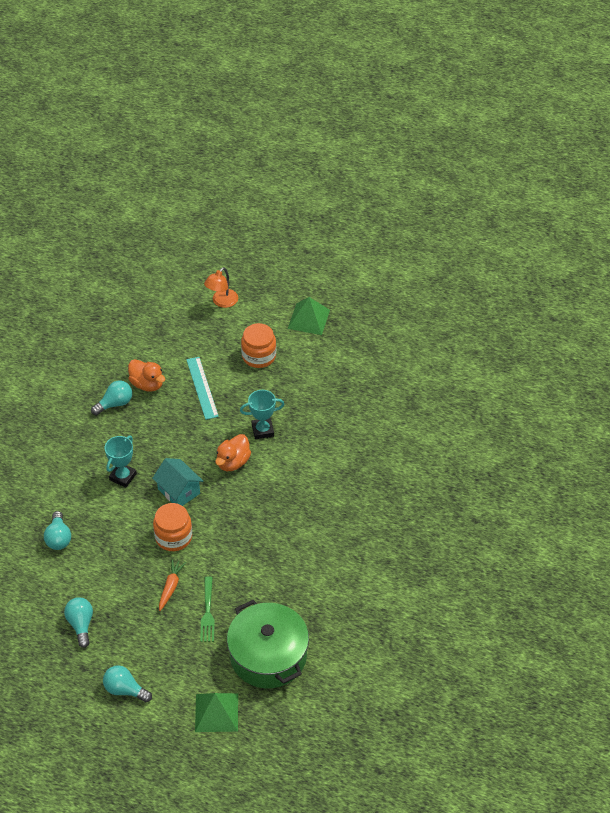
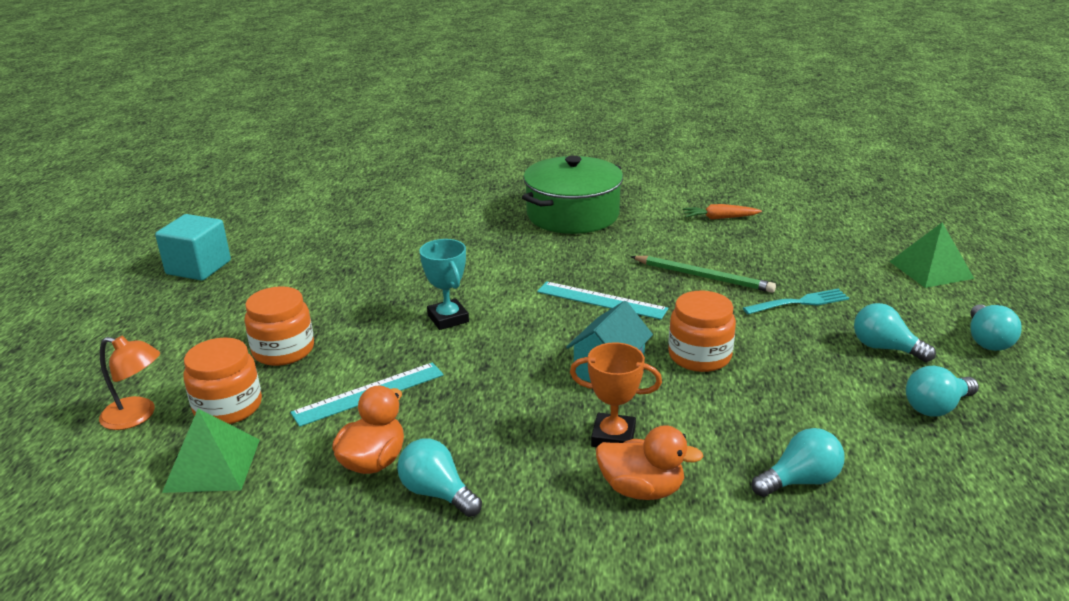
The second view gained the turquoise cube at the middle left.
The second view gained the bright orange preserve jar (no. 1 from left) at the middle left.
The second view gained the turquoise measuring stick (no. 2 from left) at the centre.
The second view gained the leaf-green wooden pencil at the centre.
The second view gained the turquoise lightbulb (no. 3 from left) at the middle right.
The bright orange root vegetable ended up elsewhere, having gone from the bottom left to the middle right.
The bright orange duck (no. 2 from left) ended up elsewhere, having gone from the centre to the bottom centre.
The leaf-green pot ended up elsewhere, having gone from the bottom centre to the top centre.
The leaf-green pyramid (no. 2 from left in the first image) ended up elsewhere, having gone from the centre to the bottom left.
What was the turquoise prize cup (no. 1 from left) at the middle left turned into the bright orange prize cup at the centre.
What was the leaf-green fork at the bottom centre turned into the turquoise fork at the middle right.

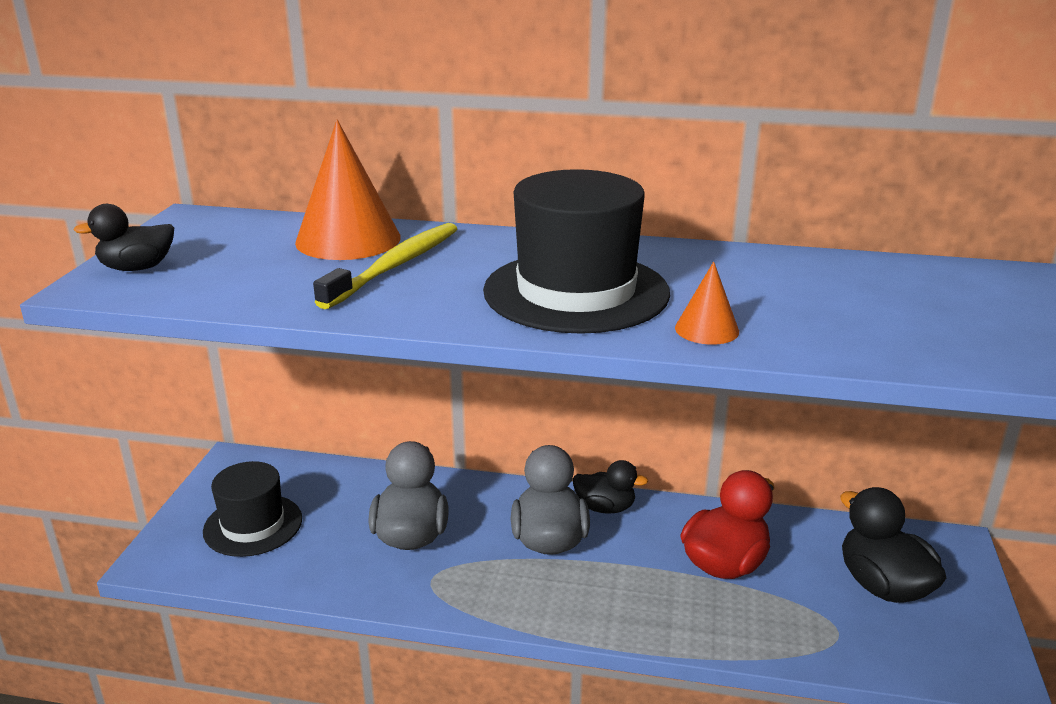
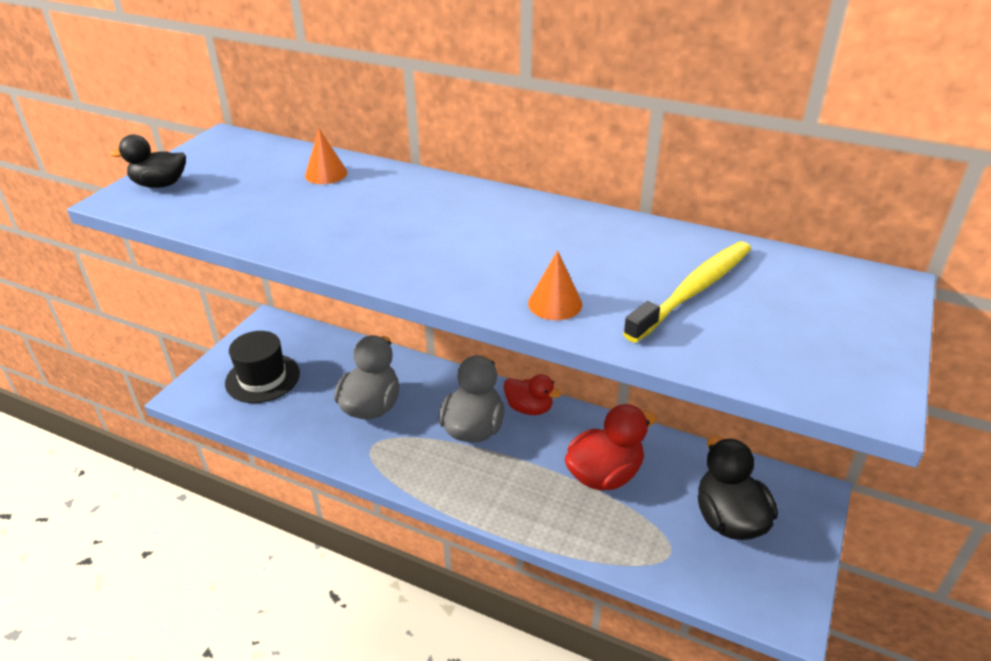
The second view lost the jet-black hat (no. 2 from left) at the centre.
The bright yellow toothbrush ended up elsewhere, having gone from the centre to the middle right.
What was the jet-black duck (no. 2 from left) at the bottom centre turned into the crimson duck (no. 1 from left) at the centre.
The size of the bright orange cone shape (no. 1 from left) at the top left changed by a factor of 0.50.

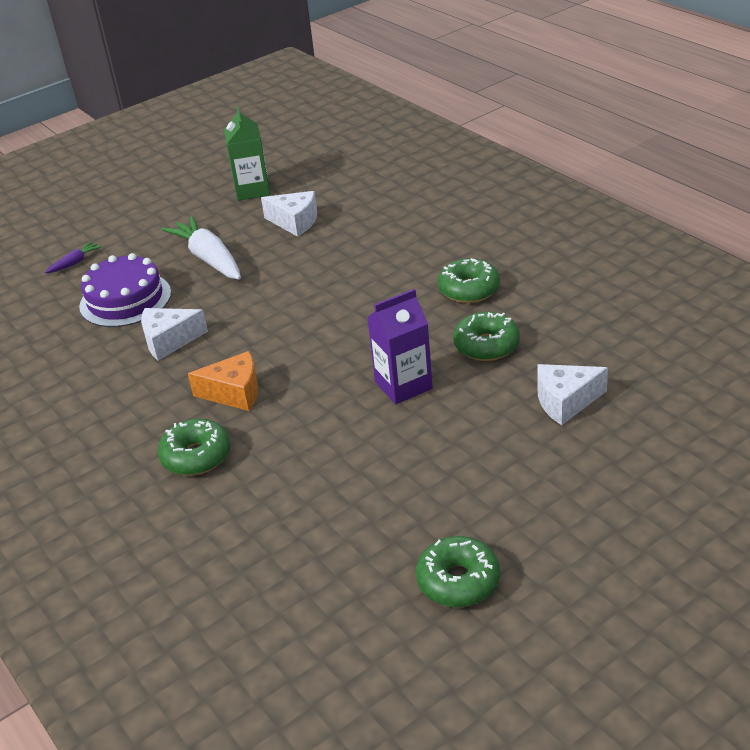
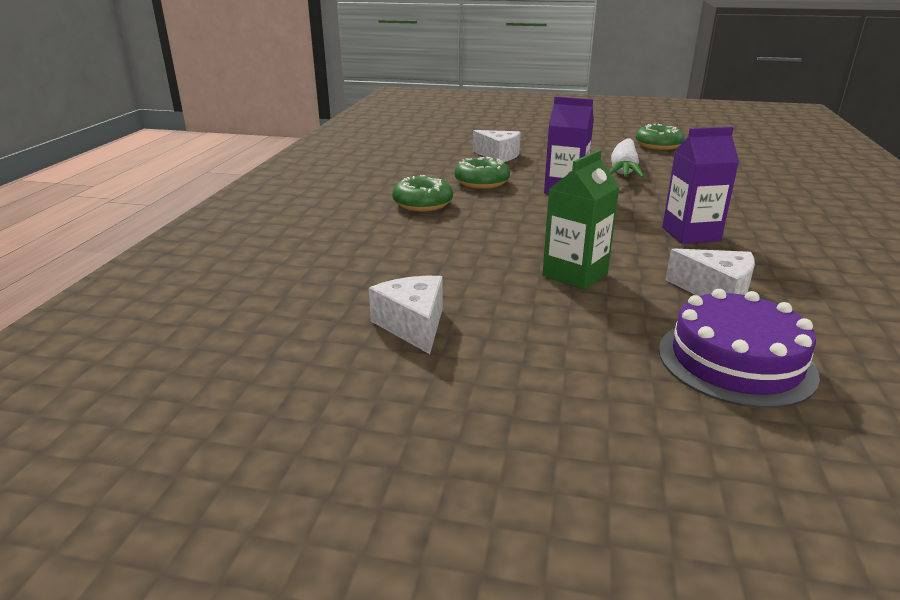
The second view lost the violet root vegetable at the middle left.
The second view lost the leaf-green glazed donut (no. 1 from left) at the middle left.
The pure white root vegetable ended up elsewhere, having gone from the top left to the top right.
The leaf-green juice carton ended up elsewhere, having gone from the top left to the centre.
Where the bright orange cheese stood at the middle left, the violet juice carton (no. 2 from left) came to stand at the top right.

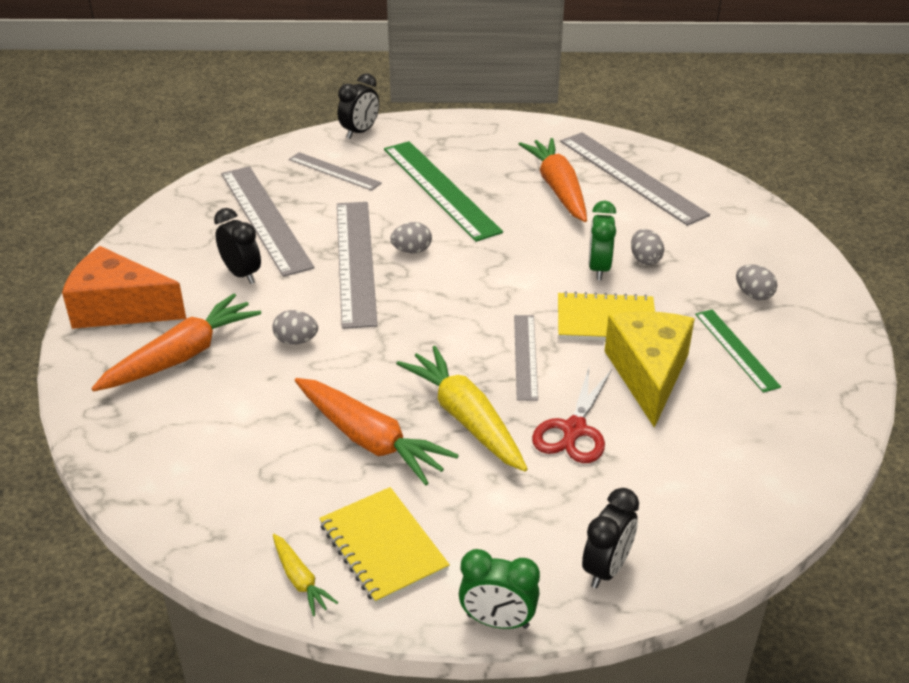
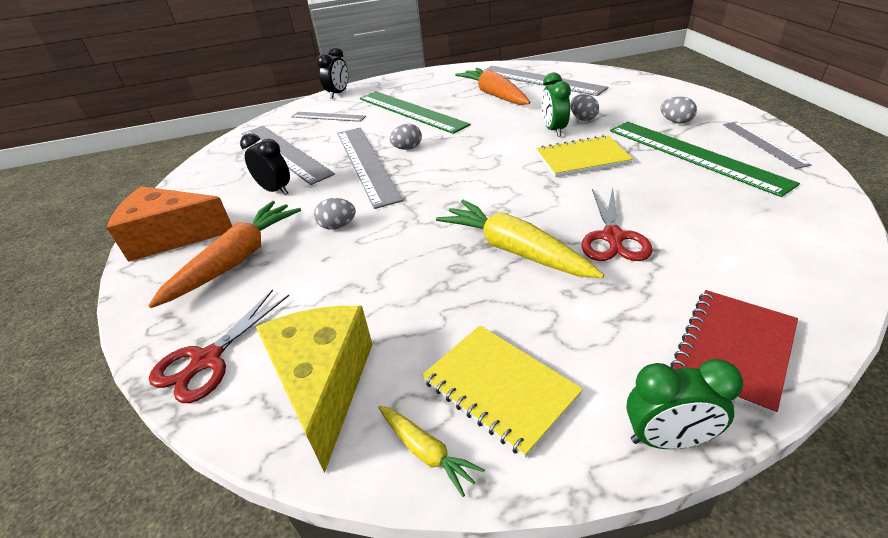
The second view lost the bright orange root vegetable (no. 2 from left) at the centre.
The second view gained the crimson shears (no. 1 from left) at the middle left.
The gray measuring stick (no. 4 from left in the first image) ended up elsewhere, having gone from the centre to the top right.
The bright yellow cheese ended up elsewhere, having gone from the middle right to the bottom centre.
Where the jet-black clock (no. 3 from left) stood at the bottom right, the crimson exercise book came to stand at the middle right.
The size of the leaf-green measuring stick (no. 2 from left) at the middle right changed by a factor of 1.80.

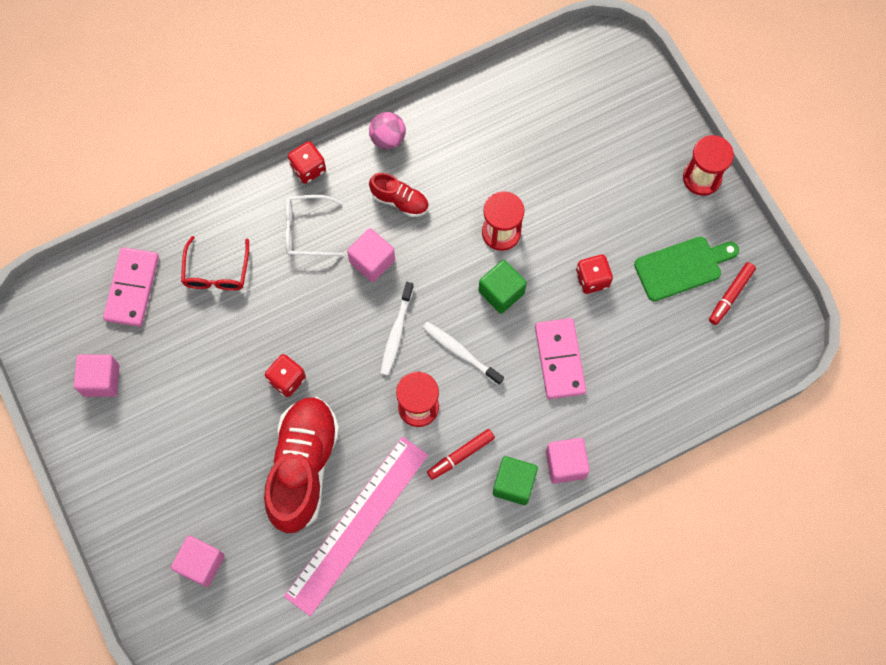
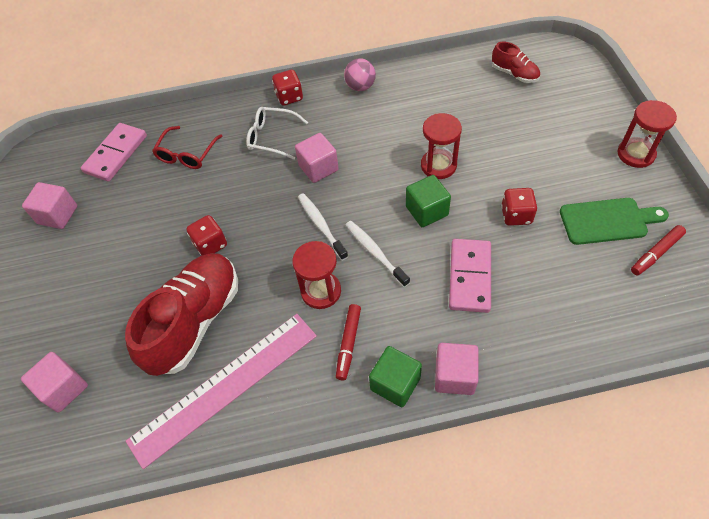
The crimson shoe (no. 2 from left) ended up elsewhere, having gone from the top centre to the top right.
The pure white toothbrush (no. 1 from left) at the centre ended up facing another way, 120 degrees clockwise from before.
The crimson marker pen (no. 1 from left) at the bottom centre ended up facing another way, 60 degrees counterclockwise from before.

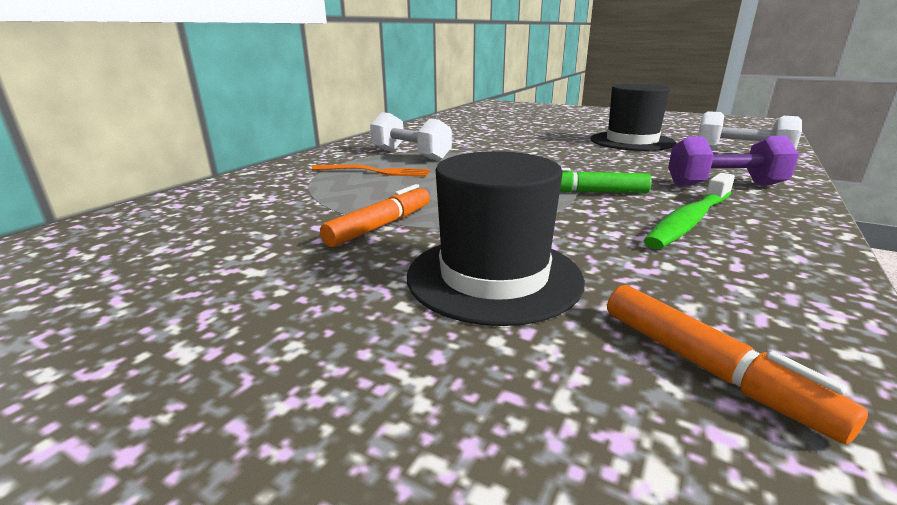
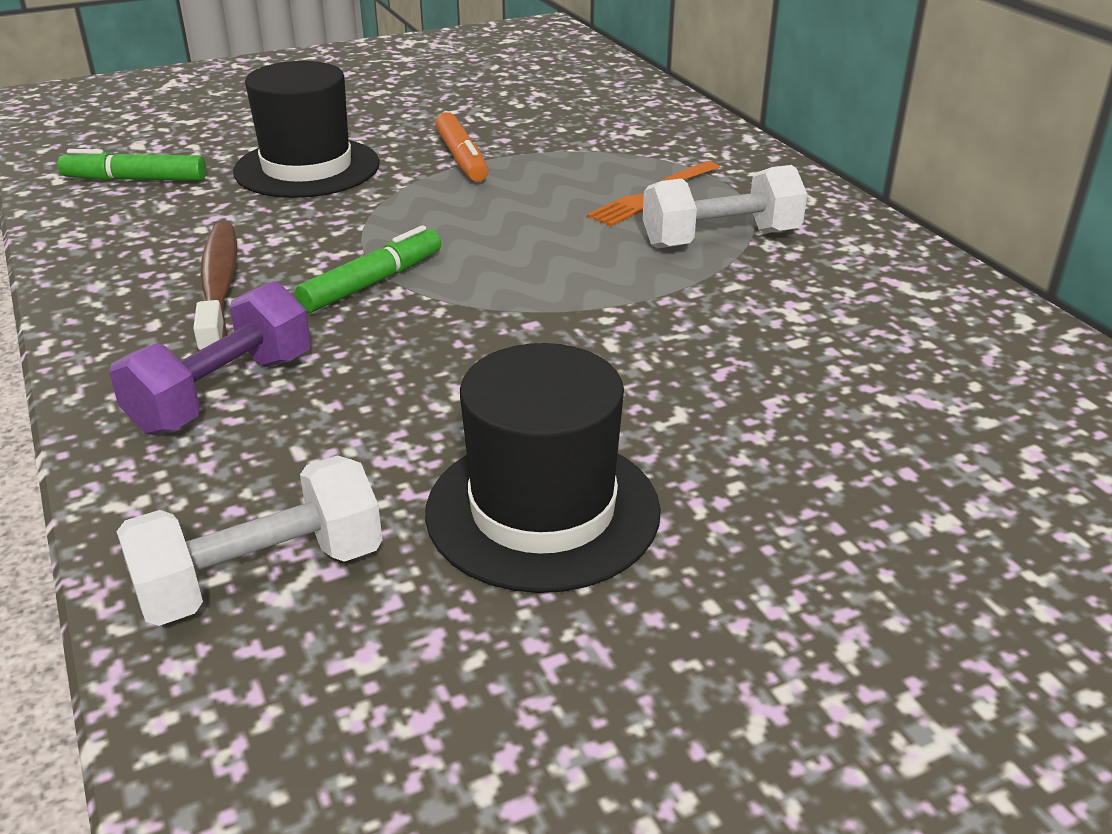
What was the bright orange marker pen (no. 2 from left) at the bottom right turned into the leaf-green marker pen (no. 1 from left) at the top left.
What was the leaf-green toothbrush at the middle right turned into the russet toothbrush at the middle left.

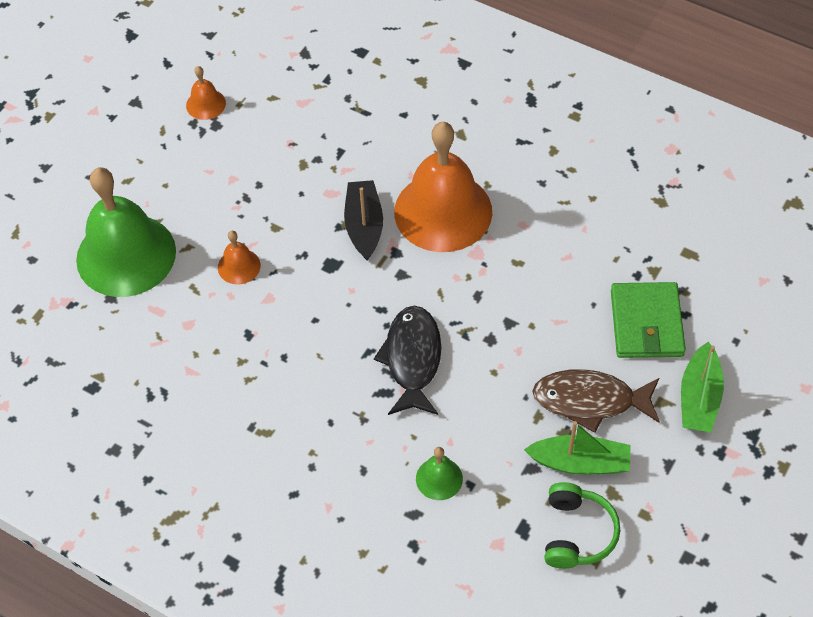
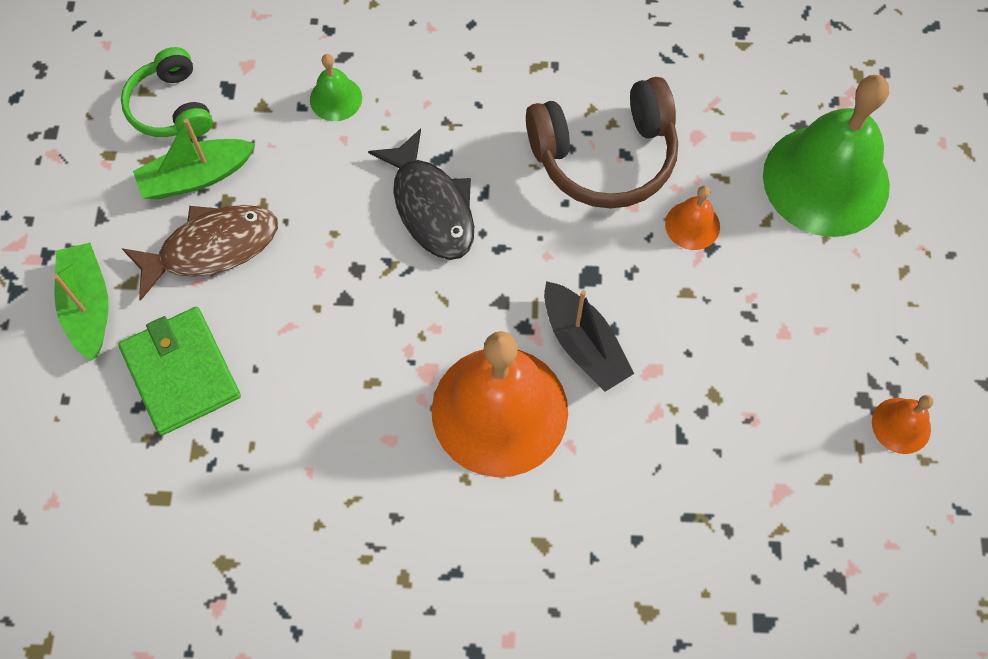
The second view gained the russet headphones at the top centre.

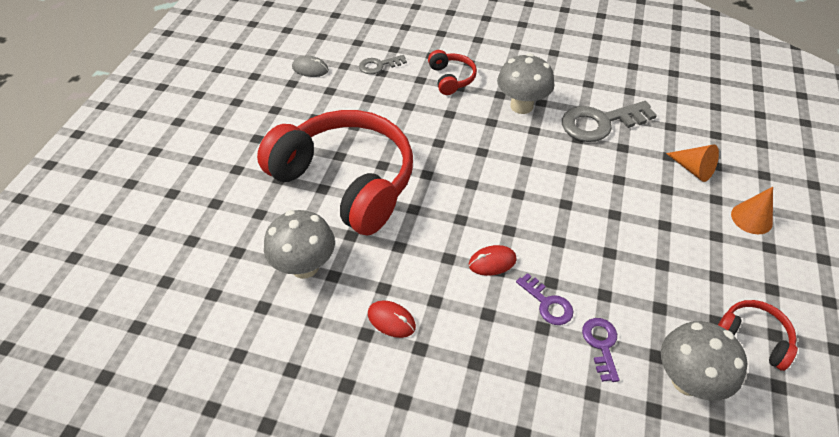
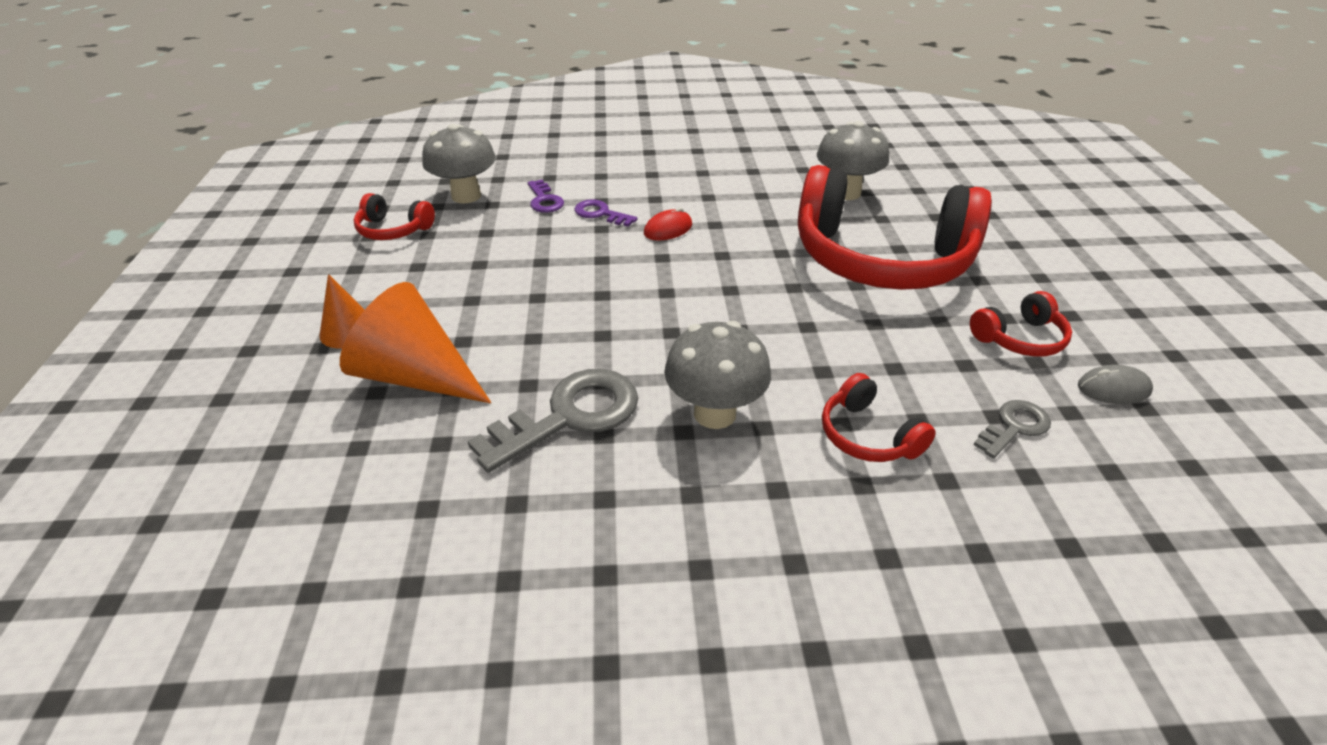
The second view lost the crimson mouse (no. 1 from left) at the bottom centre.
The second view gained the crimson headphones (no. 4 from left) at the middle right.
The size of the bright orange cone shape (no. 1 from left in the first image) at the middle right changed by a factor of 1.80.

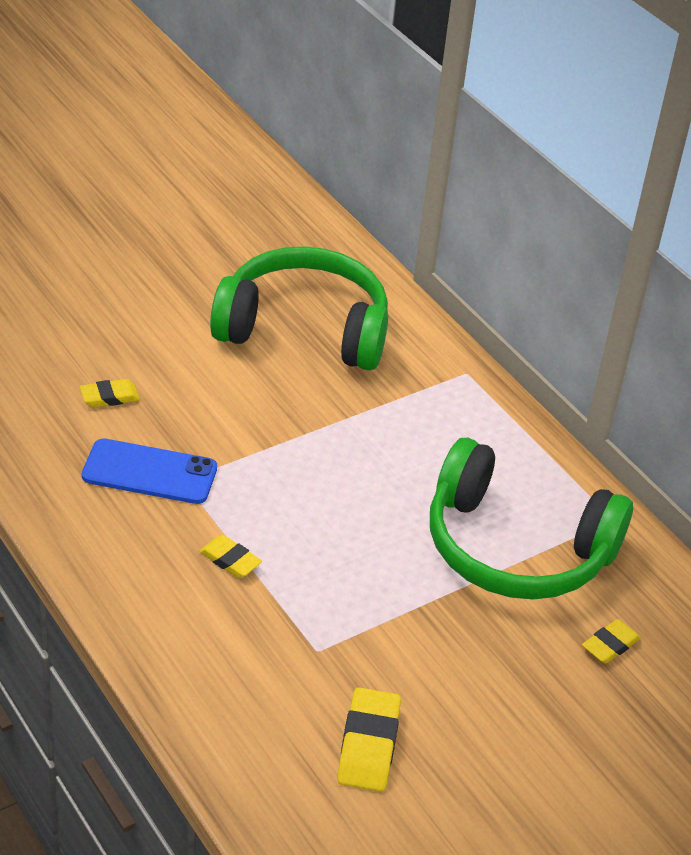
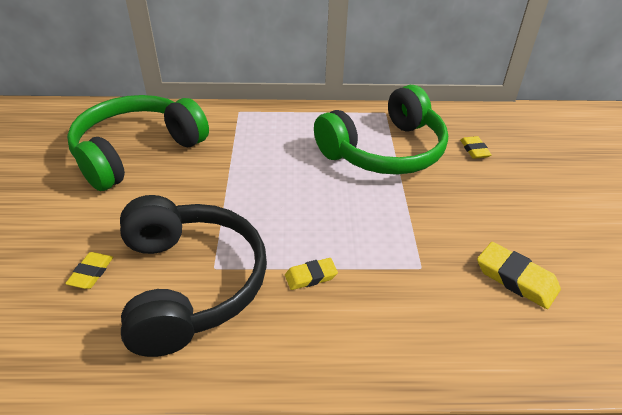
Where the cobalt phone stood at the middle left, the jet-black headphones came to stand at the middle left.

